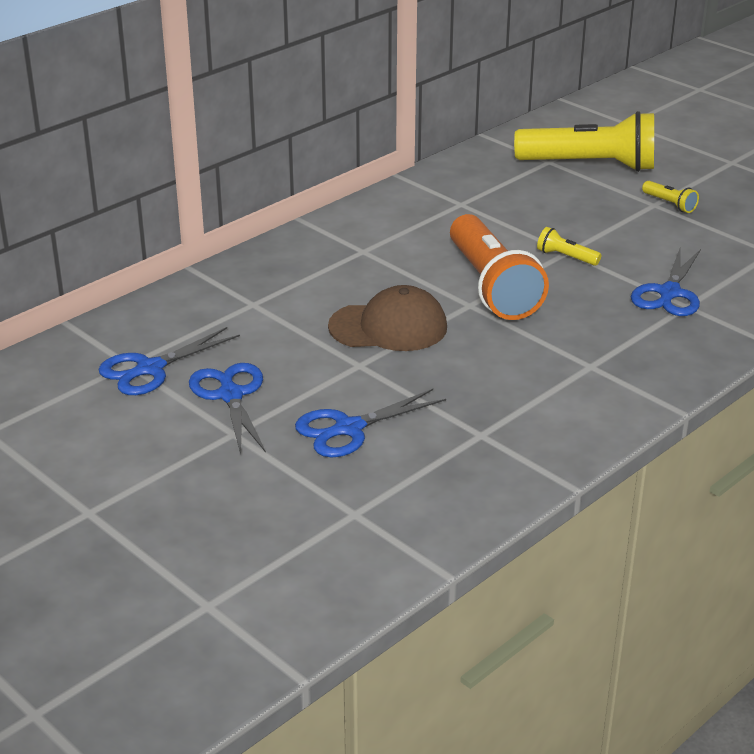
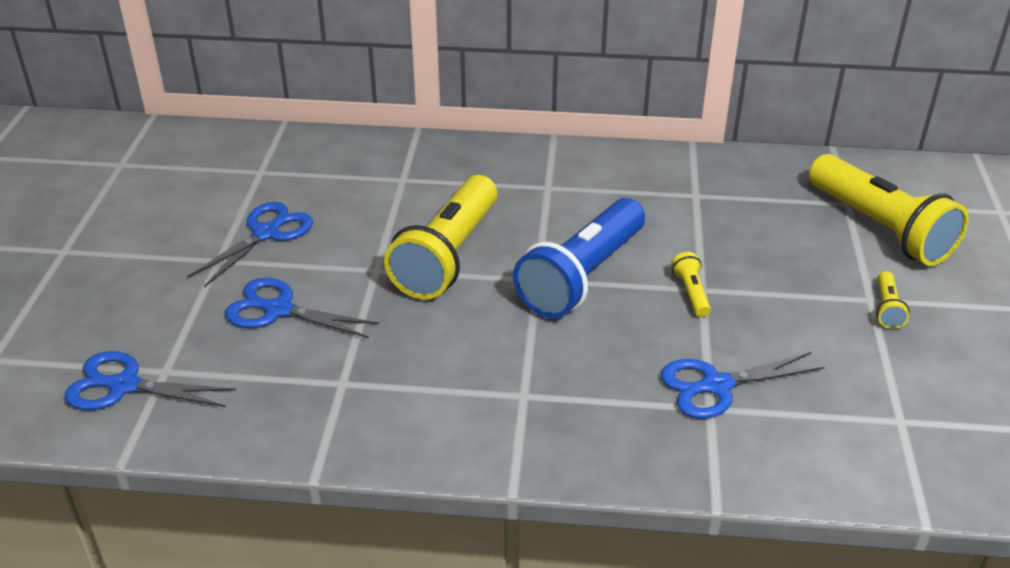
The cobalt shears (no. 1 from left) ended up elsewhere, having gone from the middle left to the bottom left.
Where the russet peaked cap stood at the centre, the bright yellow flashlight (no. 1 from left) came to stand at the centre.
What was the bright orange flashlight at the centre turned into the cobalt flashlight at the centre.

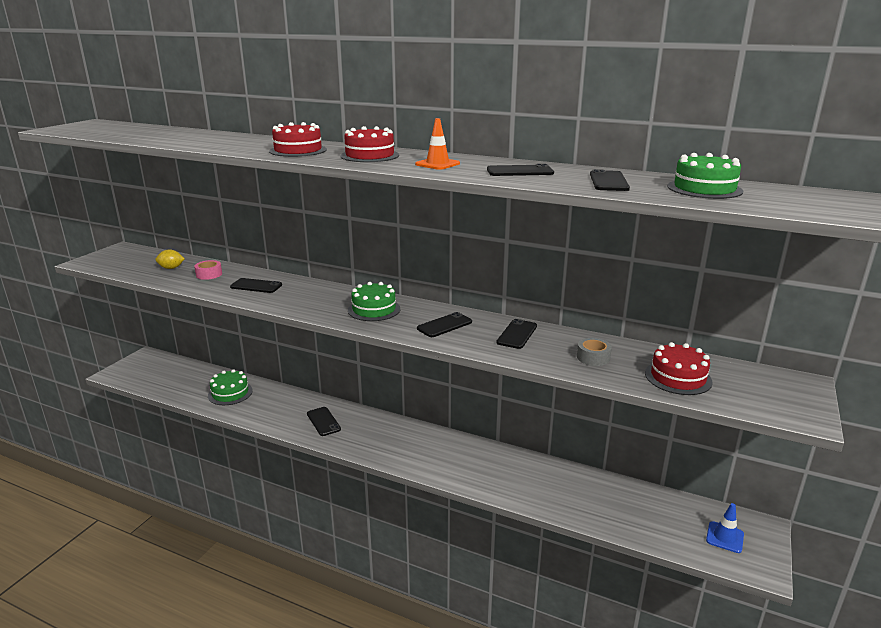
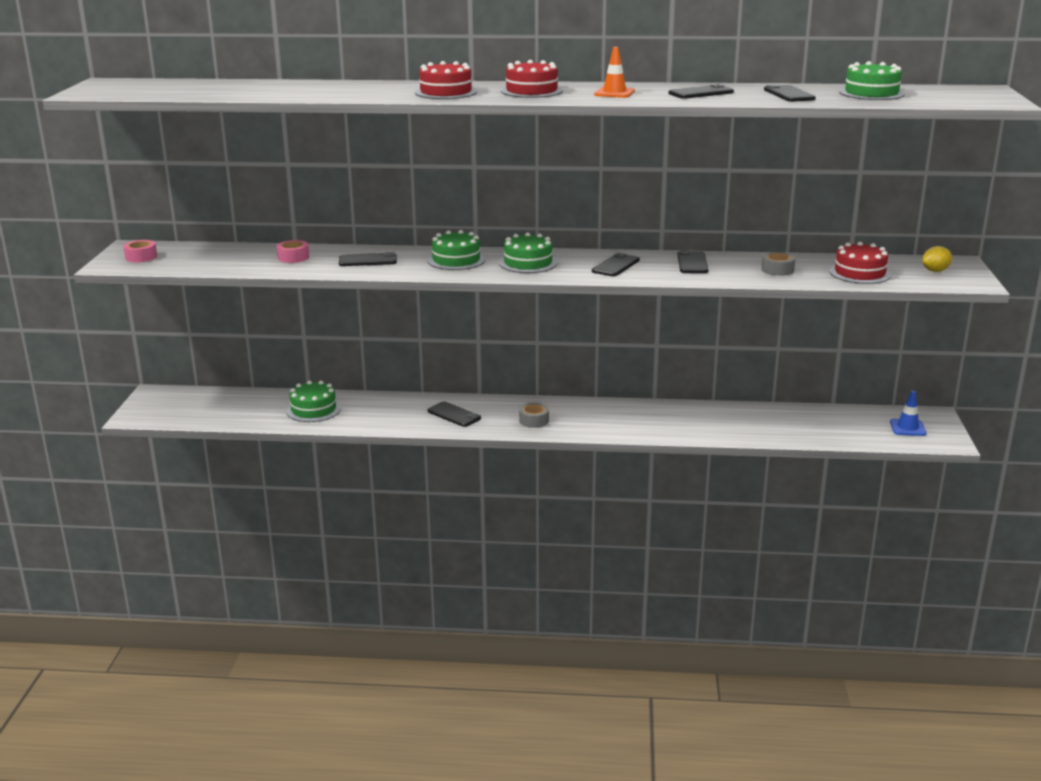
The second view gained the pink roll of tape (no. 1 from left) at the top left.
The second view gained the leaf-green cake (no. 2 from left) at the top centre.
The second view gained the gray roll of tape (no. 1 from left) at the centre.
The bright yellow citrus fruit ended up elsewhere, having gone from the middle left to the top right.

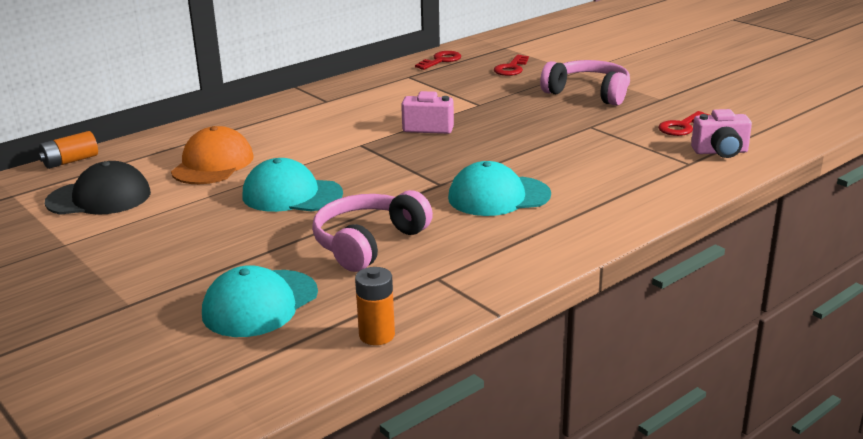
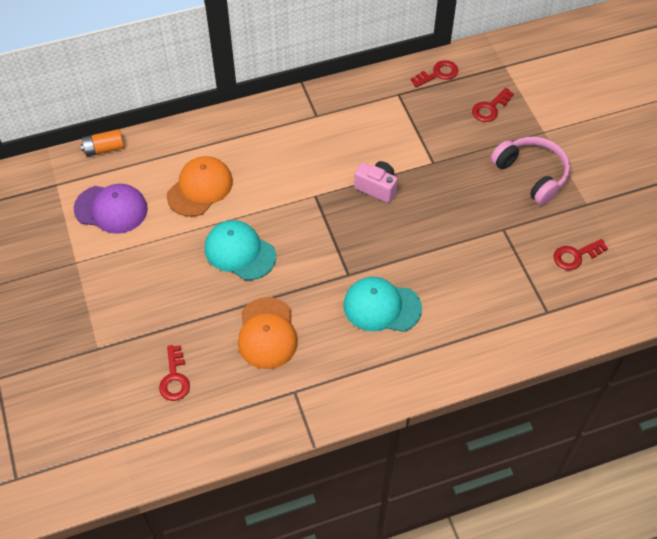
The second view lost the bright orange battery (no. 2 from left) at the bottom centre.
The second view lost the pink compact camera (no. 2 from left) at the top right.
Where the turquoise peaked cap (no. 1 from left) stood at the bottom left, the crimson key (no. 1 from left) came to stand at the bottom left.
Where the pink headphones (no. 1 from left) stood at the centre, the bright orange peaked cap (no. 2 from left) came to stand at the centre.
What was the jet-black peaked cap at the middle left turned into the violet peaked cap at the middle left.

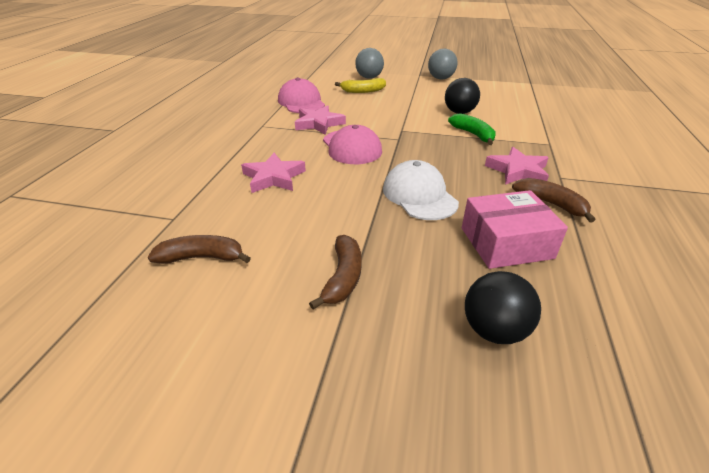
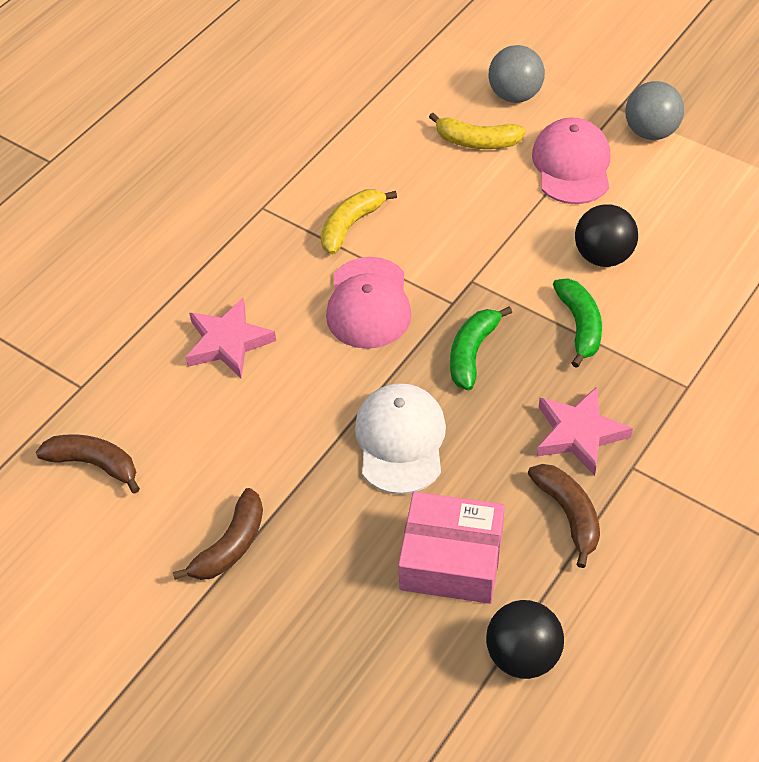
The second view gained the leaf-green toy banana (no. 1 from left) at the centre.
The pink peaked cap (no. 1 from left in the first image) ended up elsewhere, having gone from the top centre to the top right.
The jet-black ball (no. 2 from left in the first image) ended up elsewhere, having gone from the middle right to the bottom right.
Where the pink star (no. 2 from left) stood at the top centre, the bright yellow toy banana (no. 1 from left) came to stand at the top centre.

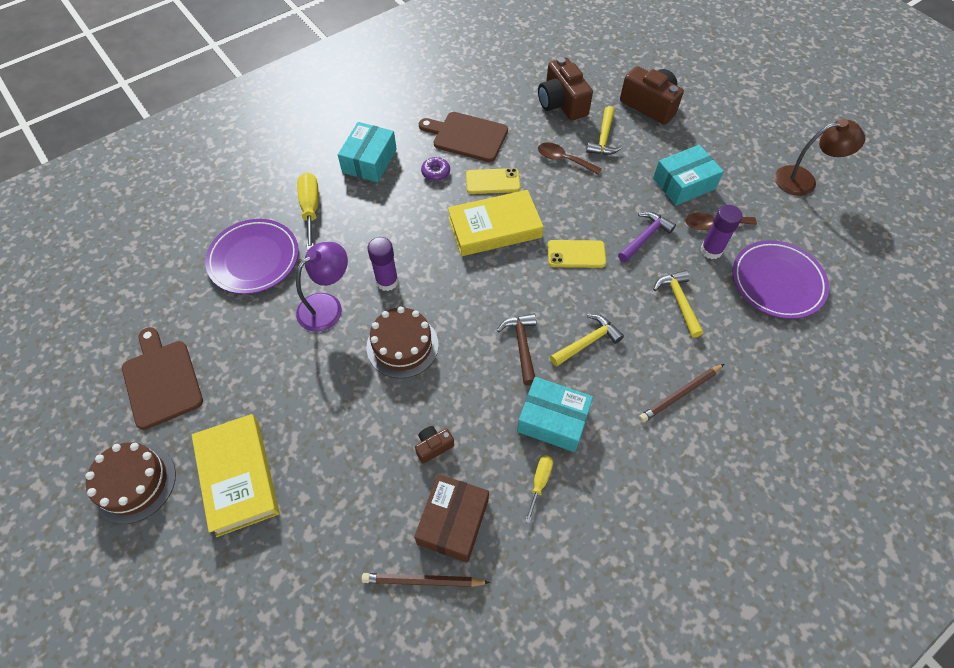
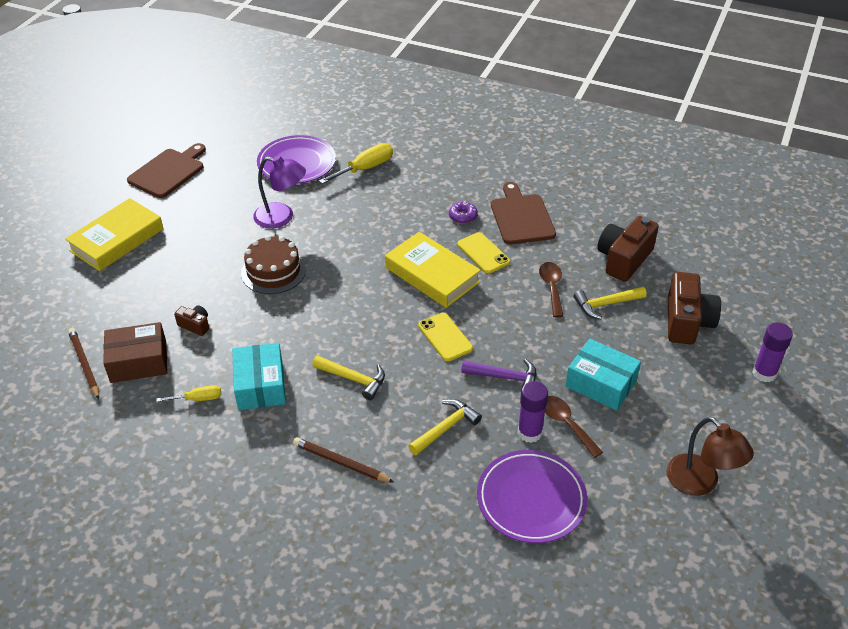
The second view lost the russet cake (no. 1 from left) at the bottom left.
The second view lost the turquoise box (no. 1 from left) at the top centre.
The second view lost the russet hammer at the centre.
The violet glue stick (no. 1 from left in the first image) ended up elsewhere, having gone from the centre to the middle right.

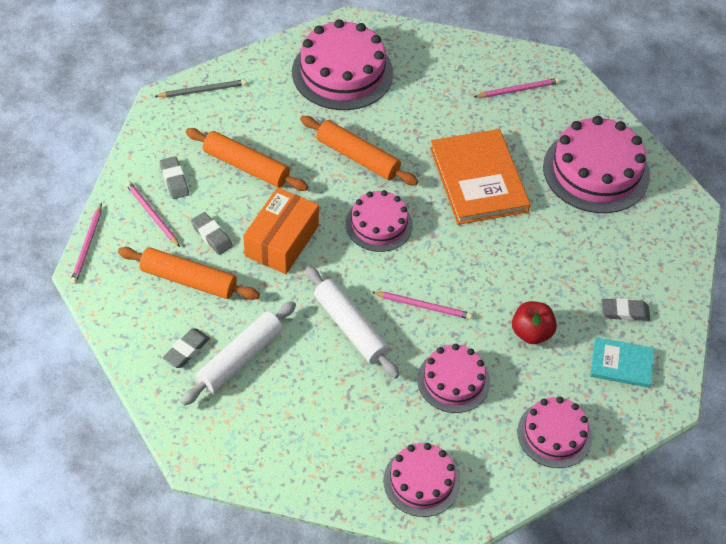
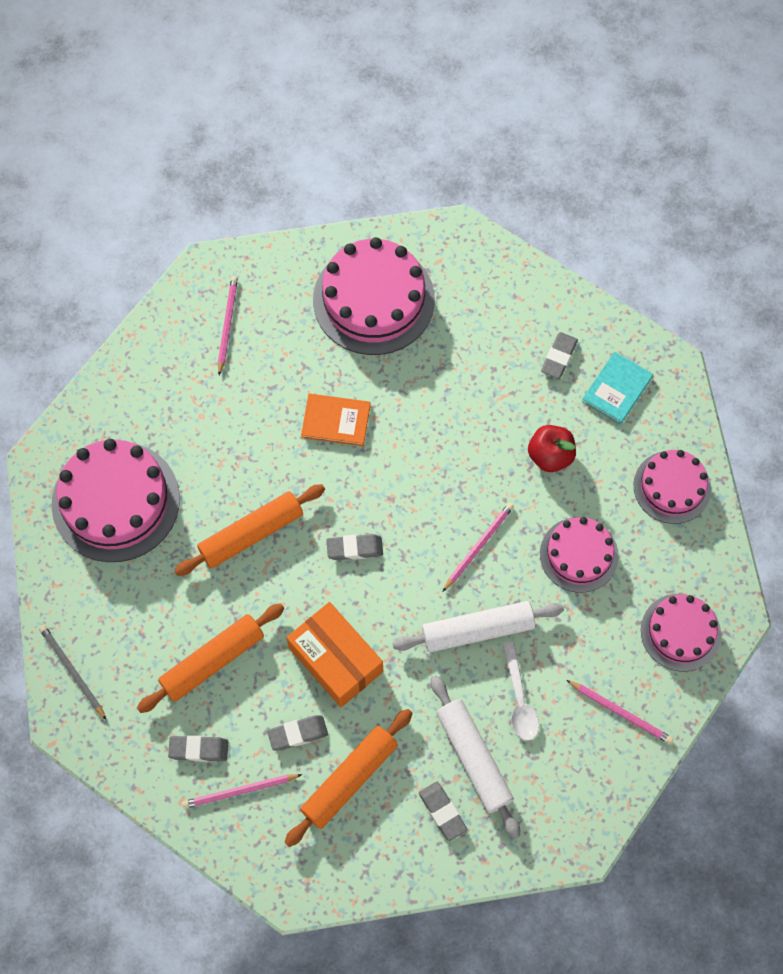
The second view gained the pure white spoon at the bottom centre.
The pink wooden pencil (no. 1 from left in the first image) ended up elsewhere, having gone from the middle left to the bottom right.
Where the pink cake (no. 2 from left) stood at the centre, the gray pencil eraser (no. 3 from left) came to stand at the centre.
The gray wooden pencil at the top left ended up facing another way, 45 degrees counterclockwise from before.
The size of the bright orange hardback at the top centre changed by a factor of 0.53.

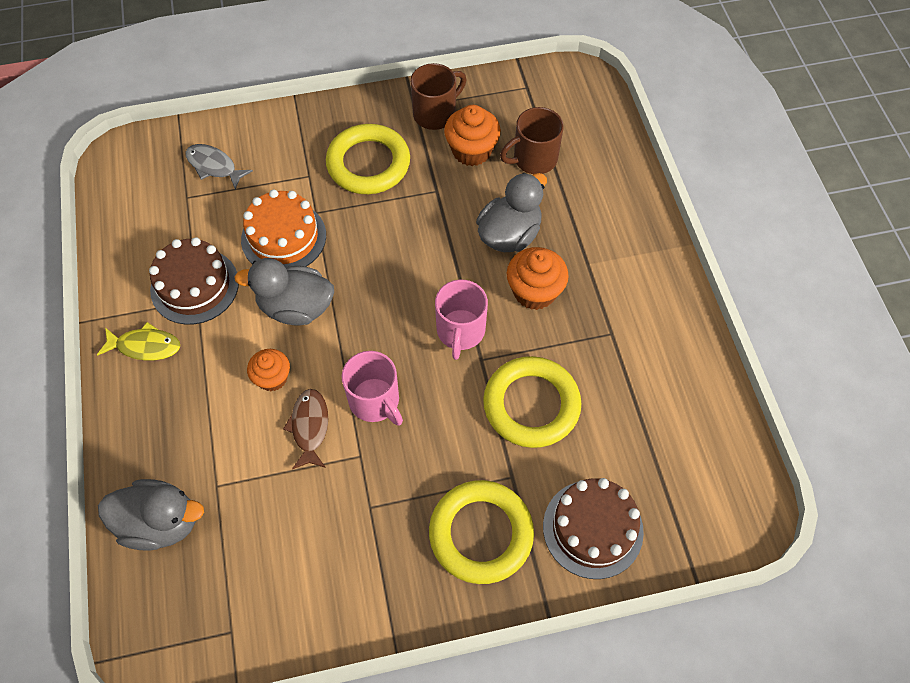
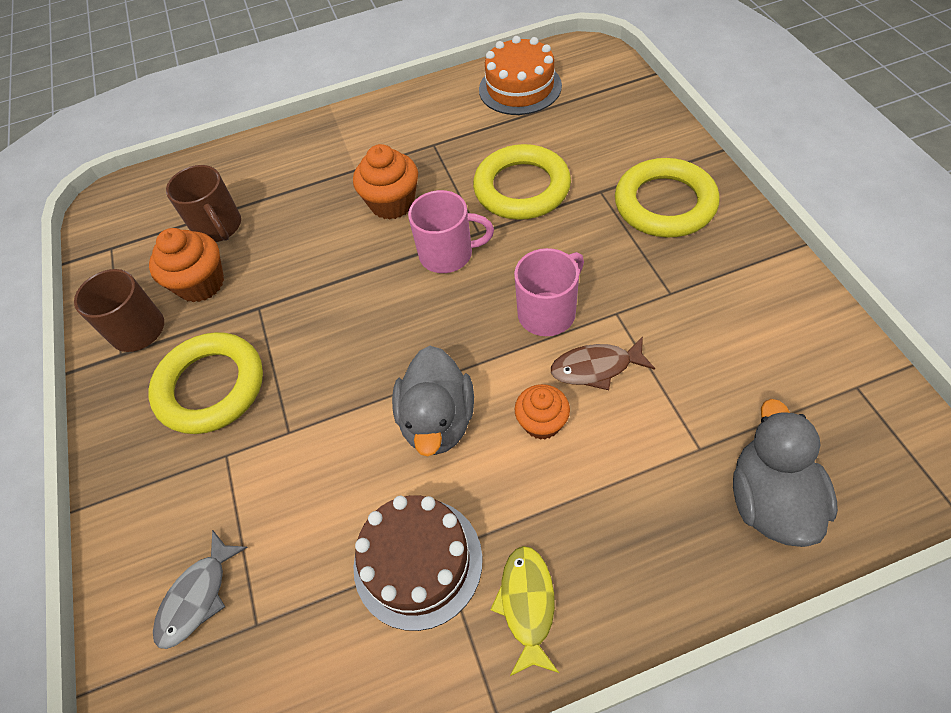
The second view lost the gray duck (no. 3 from left) at the top centre.
The second view lost the russet cake (no. 2 from left) at the bottom centre.
The bright orange cake ended up elsewhere, having gone from the middle left to the top centre.

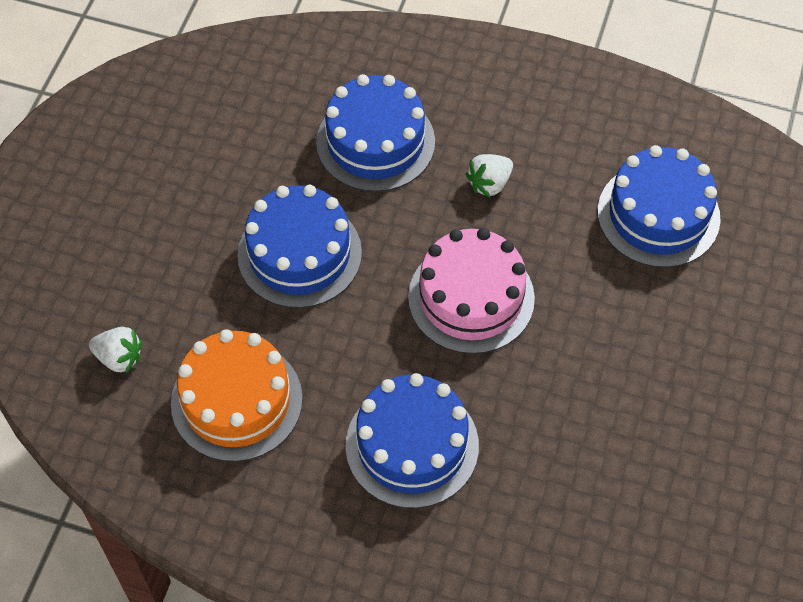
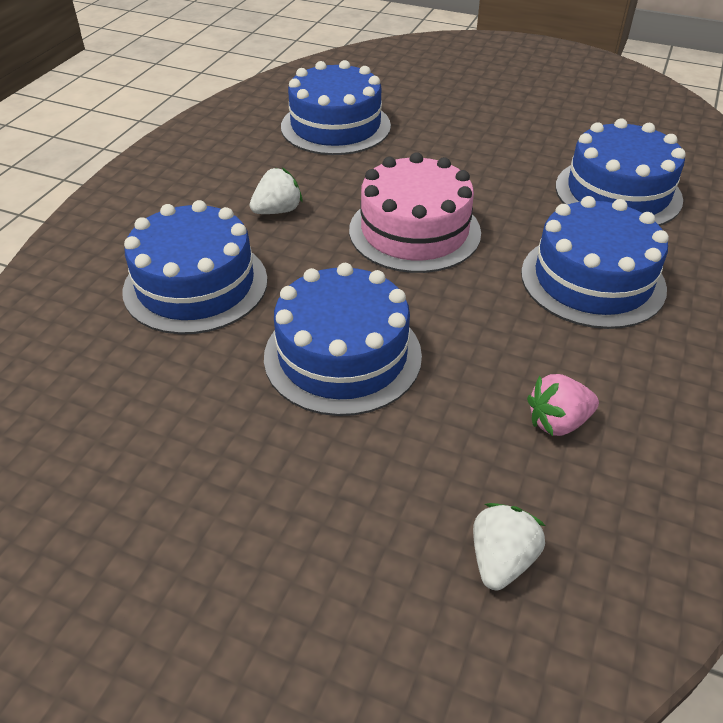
The second view gained the cobalt cake (no. 5 from left) at the top right.
Where the bright orange cake stood at the middle left, the pink berry came to stand at the middle right.
The pure white berry (no. 2 from left in the first image) at the top centre ended up facing another way, 90 degrees counterclockwise from before.

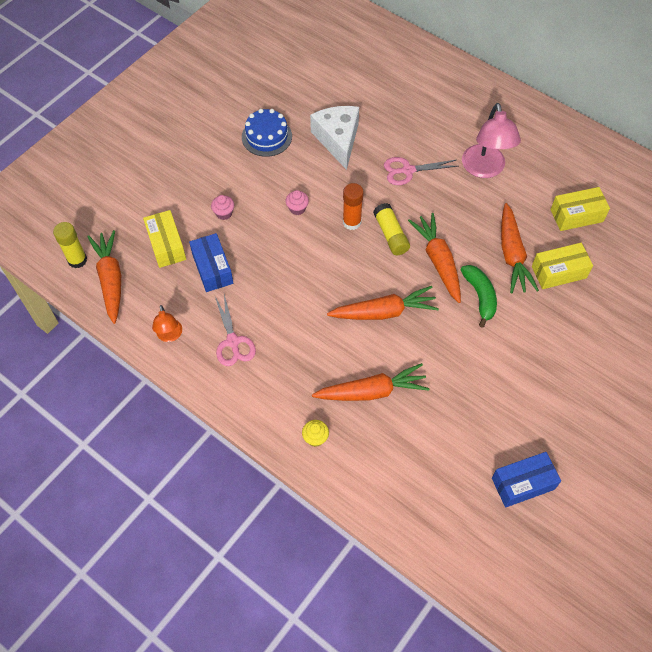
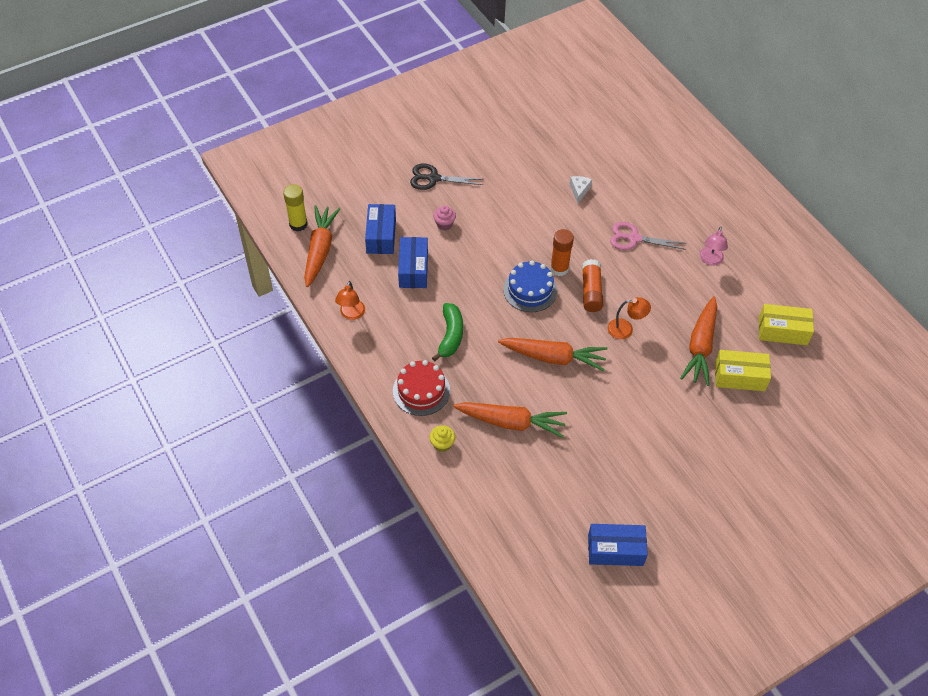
The second view lost the pink shears (no. 1 from left) at the centre.
The second view lost the pink muffin (no. 2 from left) at the top centre.
The second view gained the crimson cake at the centre.
The second view gained the jet-black shears at the top centre.
The cobalt cake ended up elsewhere, having gone from the top centre to the centre.
The leaf-green toy banana ended up elsewhere, having gone from the middle right to the centre.
Where the bright orange root vegetable (no. 4 from left) stood at the centre, the bright orange reading lamp (no. 2 from left) came to stand at the middle right.
What was the bright yellow box (no. 1 from left) at the middle left turned into the cobalt box (no. 1 from left) at the top centre.
What was the bright yellow glue stick (no. 2 from left) at the centre turned into the bright orange glue stick (no. 2 from left) at the centre.
The size of the pure white cheese at the top centre changed by a factor of 0.44.
The size of the pink reading lamp at the top right changed by a factor of 0.54.

